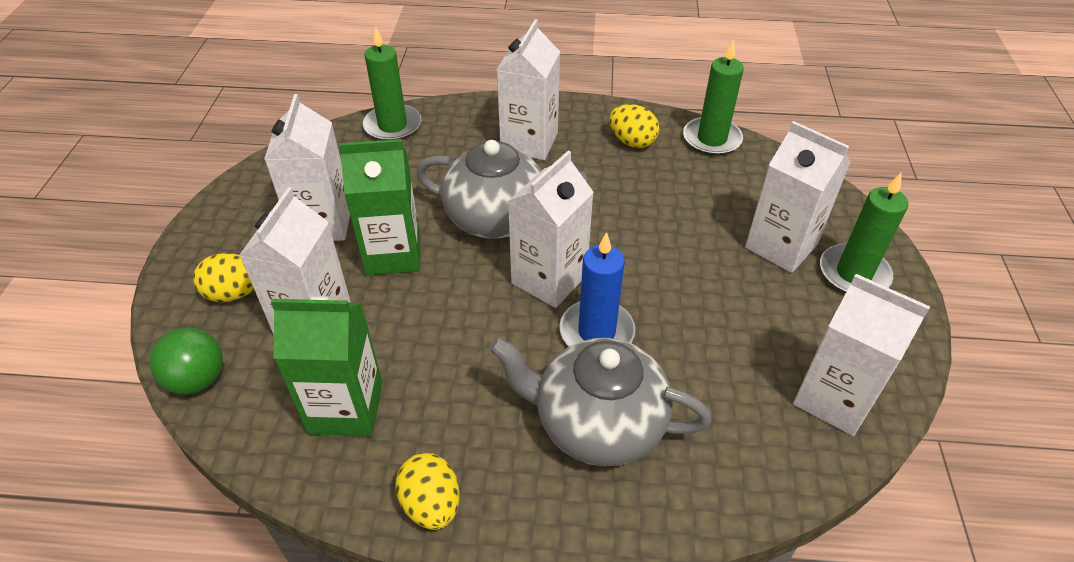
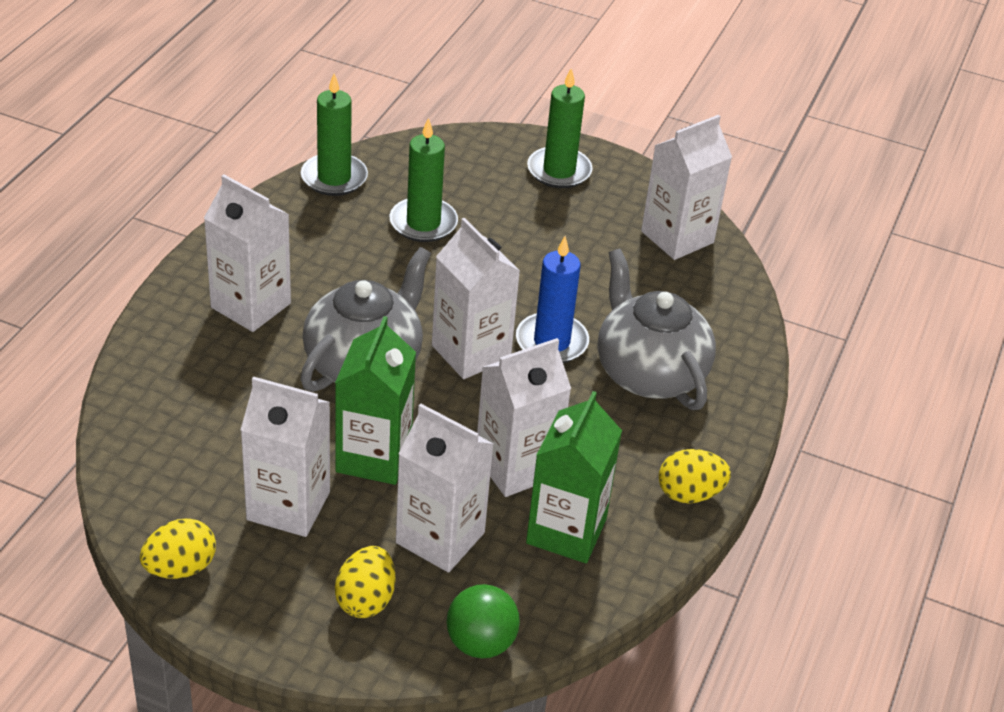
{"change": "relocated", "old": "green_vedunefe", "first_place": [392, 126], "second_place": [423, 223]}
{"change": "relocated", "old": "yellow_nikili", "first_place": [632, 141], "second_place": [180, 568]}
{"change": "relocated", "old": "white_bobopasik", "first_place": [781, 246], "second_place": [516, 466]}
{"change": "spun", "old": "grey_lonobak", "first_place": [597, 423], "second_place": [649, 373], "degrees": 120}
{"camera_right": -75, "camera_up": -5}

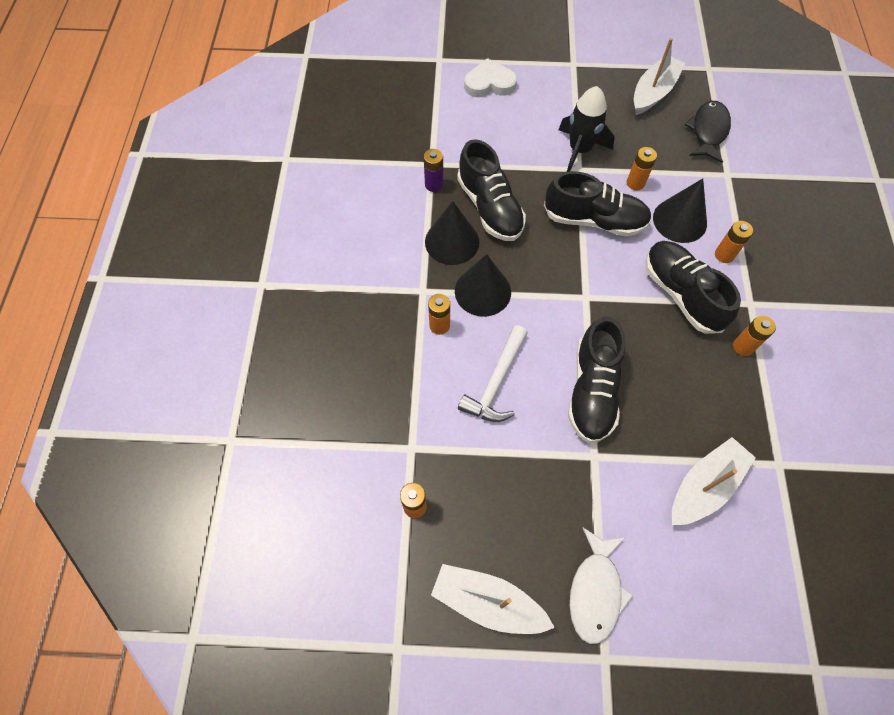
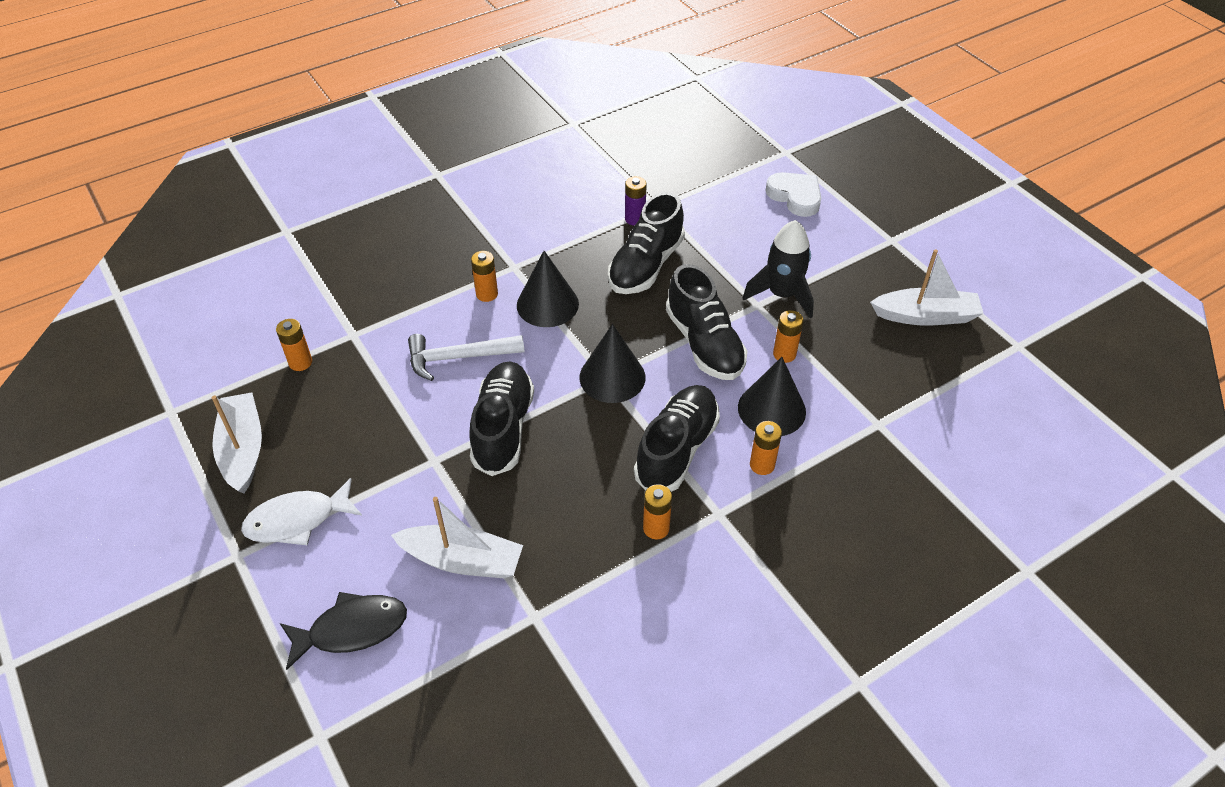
{"change": "relocated", "old": "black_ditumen", "first_place": [708, 131], "second_place": [351, 629]}
{"change": "relocated", "old": "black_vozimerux", "first_place": [452, 241], "second_place": [612, 377]}
{"change": "spun", "old": "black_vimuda", "first_place": [592, 391], "second_place": [503, 428], "degrees": 120}
{"camera_right": 55, "camera_up": -15}

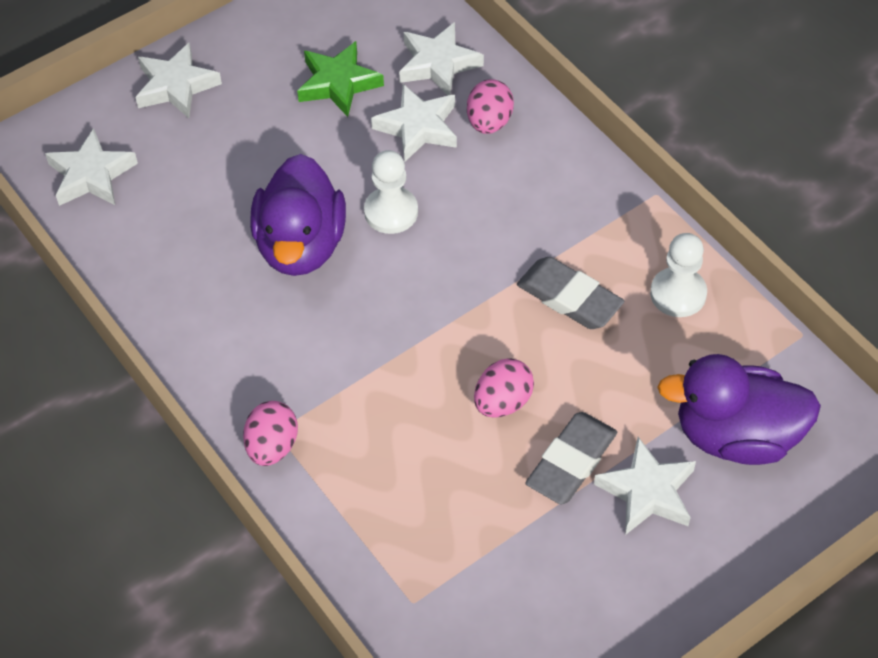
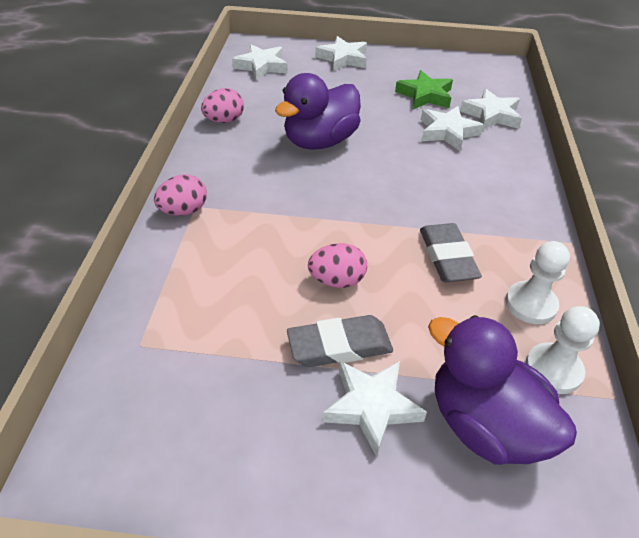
{"change": "relocated", "old": "pink_nikili", "first_place": [489, 122], "second_place": [224, 120]}
{"change": "relocated", "old": "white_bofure", "first_place": [391, 212], "second_place": [553, 370]}
{"camera_right": 40, "camera_up": -10}

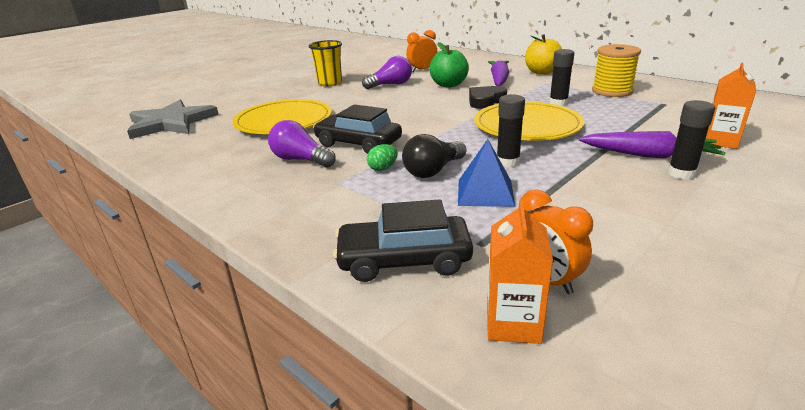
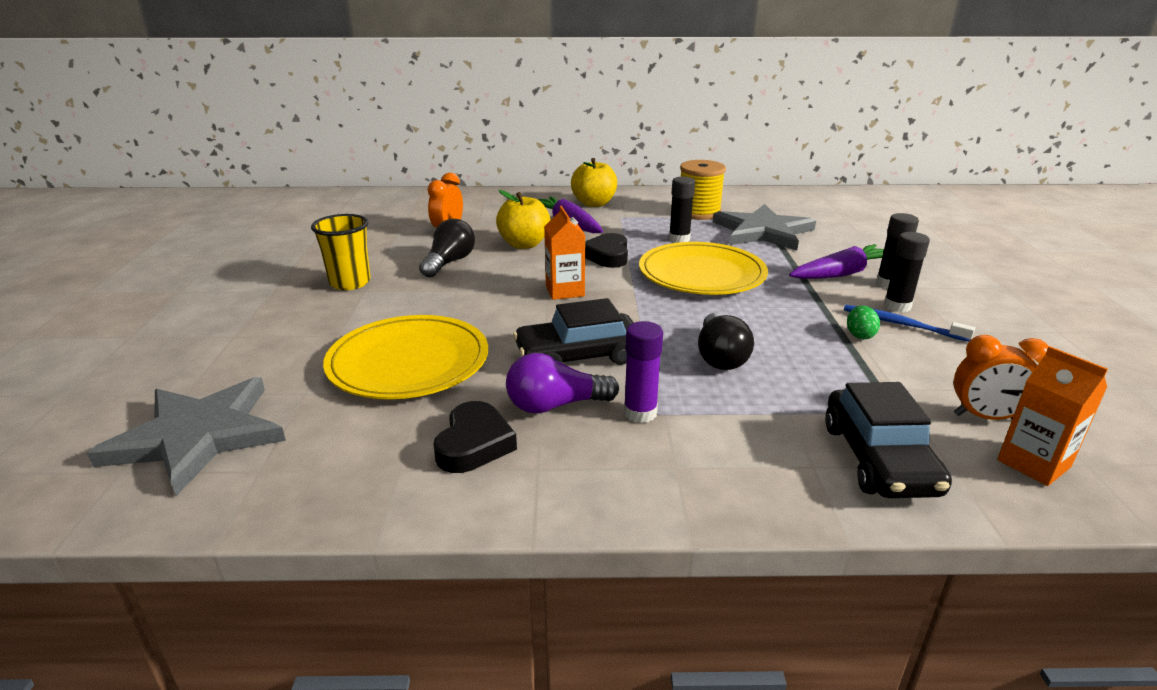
{"change": "colour", "old": "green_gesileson", "new": "yellow_gesileson", "first_place": [448, 85], "second_place": [524, 244]}
{"change": "colour", "old": "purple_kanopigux", "new": "black_kanopigux", "first_place": [391, 85], "second_place": [449, 262]}
{"change": "relocated", "old": "orange_bobopasik", "first_place": [720, 141], "second_place": [565, 291]}
{"change": "relocated", "old": "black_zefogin", "first_place": [507, 162], "second_place": [897, 306]}
{"change": "missing", "old": "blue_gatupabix", "first_place": [485, 192]}
{"change": "relocated", "old": "green_nikili", "first_place": [383, 168], "second_place": [859, 335]}
{"change": "spun", "old": "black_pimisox", "first_place": [404, 260], "second_place": [879, 459], "degrees": -45}
{"change": "appeared", "new": "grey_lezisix", "second_place": [762, 231]}
{"change": "appeared", "new": "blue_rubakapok", "second_place": [901, 324]}
{"change": "appeared", "new": "purple_zefogin", "second_place": [640, 413]}
{"change": "appeared", "new": "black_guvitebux", "second_place": [474, 444]}
{"camera_right": -45, "camera_up": 0}

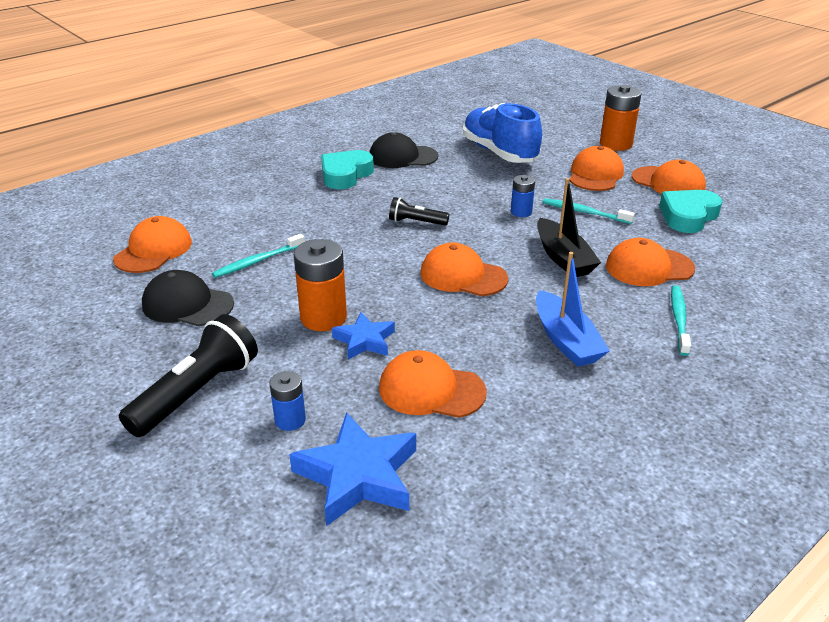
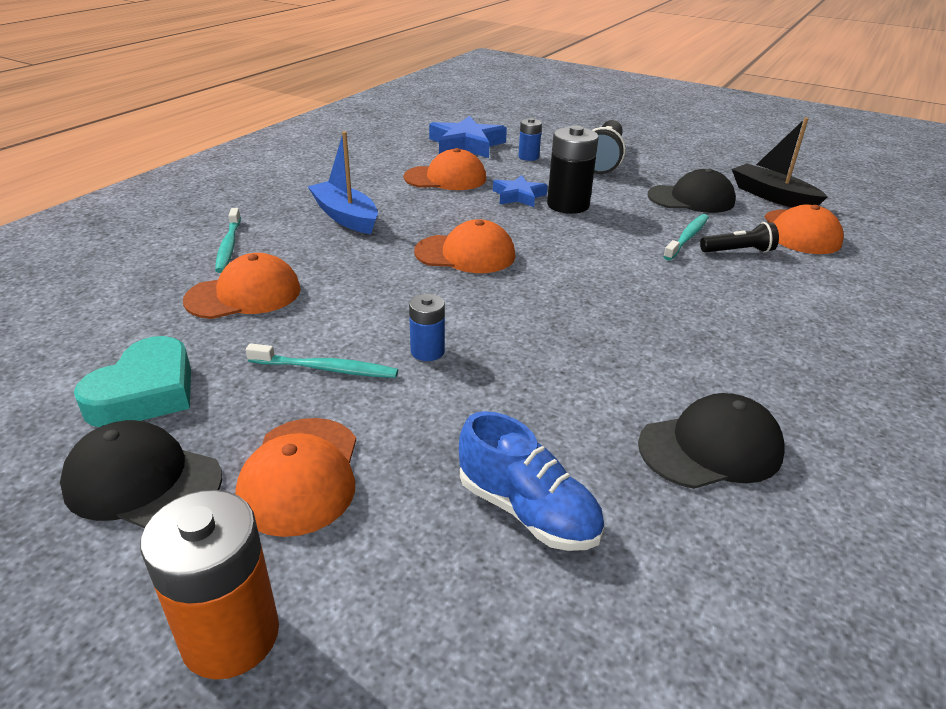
{"change": "size", "old": "blue_vimuda", "first_place": [499, 153], "second_place": [527, 511], "factor": 0.66}
{"change": "missing", "old": "turquoise_guvitebux", "first_place": [345, 175]}
{"change": "colour", "old": "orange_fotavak", "new": "black_fotavak", "first_place": [668, 183], "second_place": [142, 481]}
{"change": "relocated", "old": "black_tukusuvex", "first_place": [563, 258], "second_place": [772, 196]}
{"change": "relocated", "old": "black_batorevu", "first_place": [416, 222], "second_place": [738, 251]}
{"change": "colour", "old": "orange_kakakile", "new": "black_kakakile", "first_place": [323, 318], "second_place": [568, 205]}
{"camera_right": 160, "camera_up": 0}

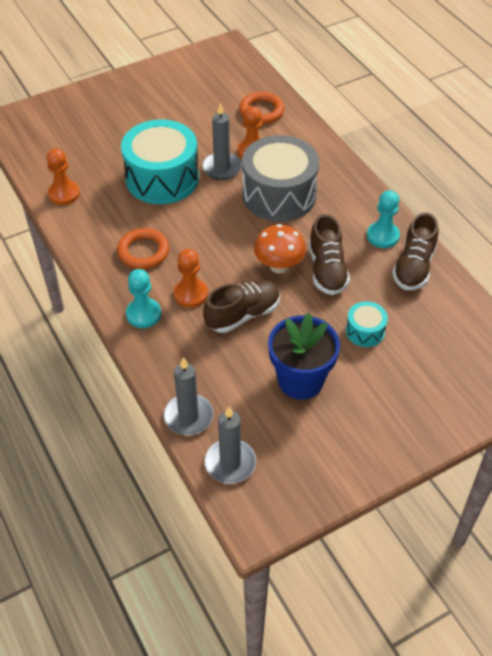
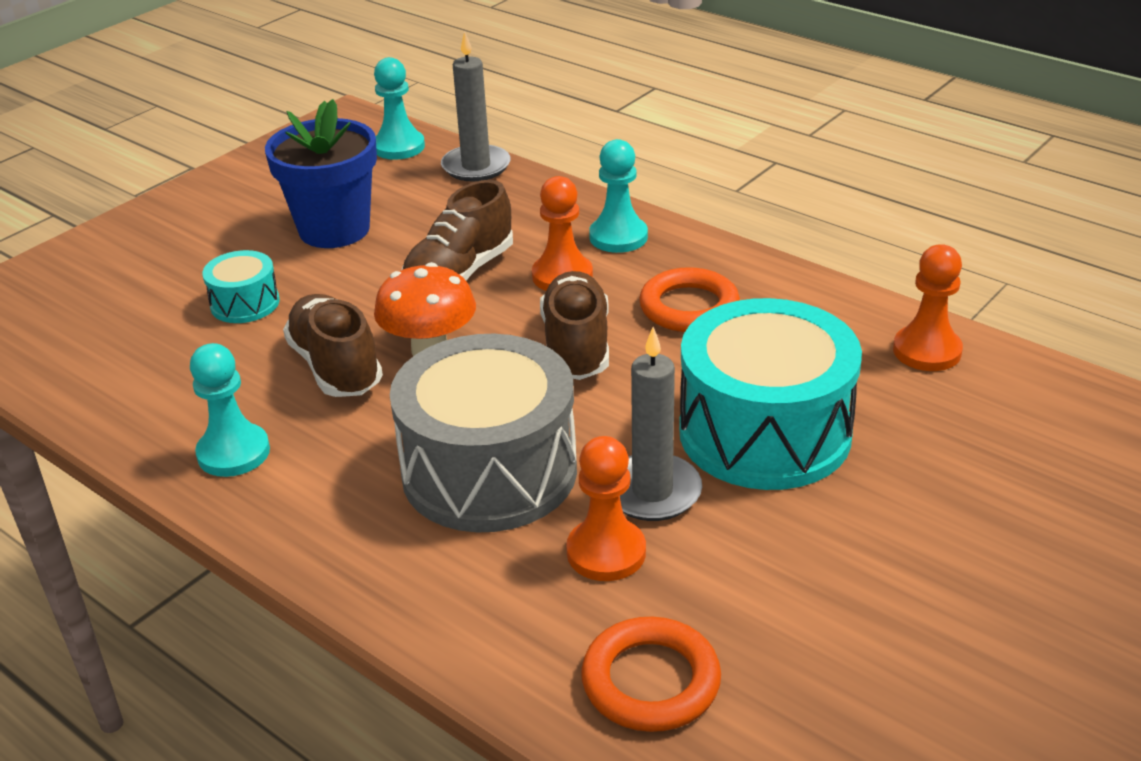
{"change": "relocated", "old": "brown_vimuda", "first_place": [414, 267], "second_place": [576, 347]}
{"change": "exchanged", "old": "grey_vedunefe", "new": "turquoise_bofure", "first_place": [230, 463], "second_place": [399, 147]}
{"camera_right": 160, "camera_up": -15}

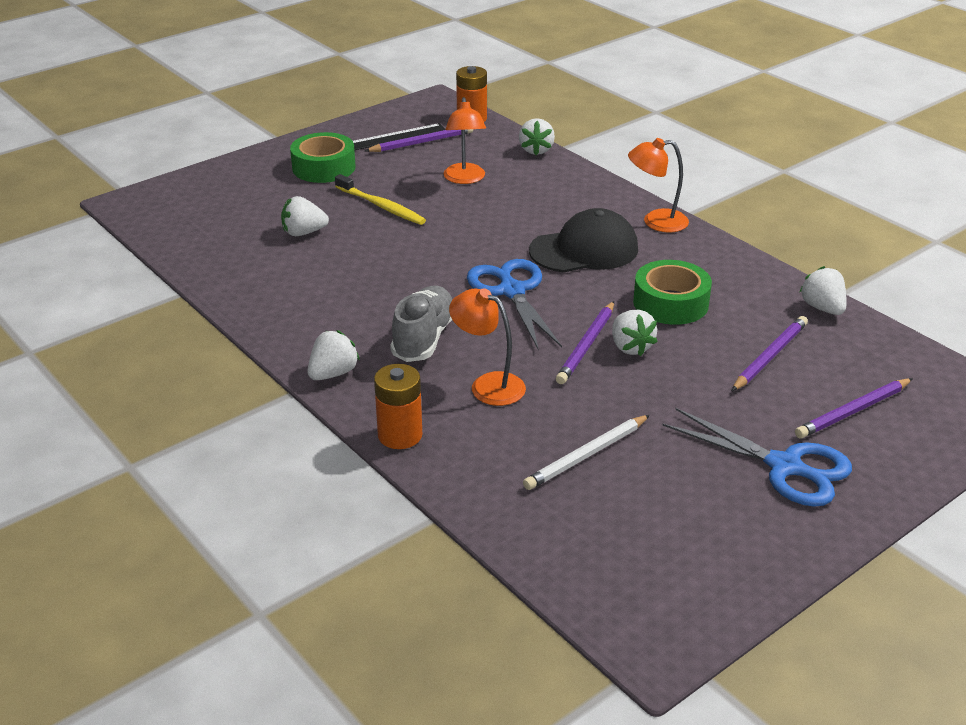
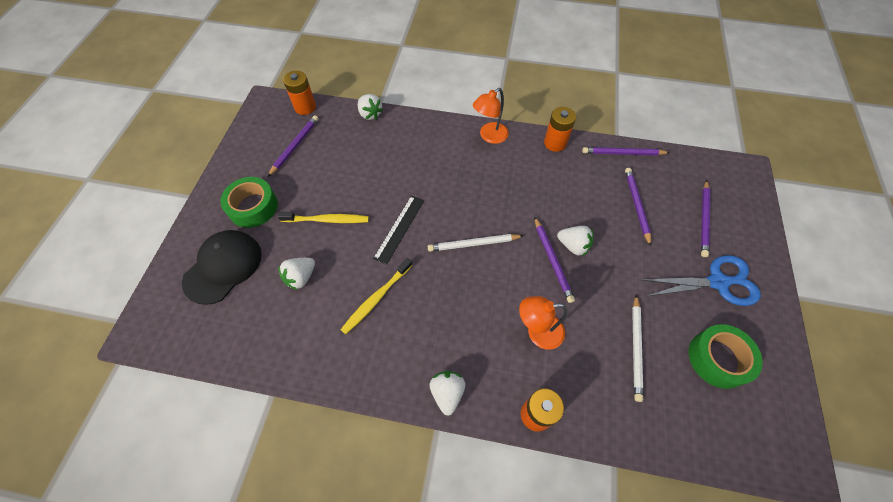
{"change": "missing", "old": "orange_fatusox", "first_place": [465, 179]}
{"change": "relocated", "old": "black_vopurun", "first_place": [397, 137], "second_place": [399, 228]}
{"change": "relocated", "old": "black_fotavak", "first_place": [584, 250], "second_place": [223, 267]}
{"change": "exchanged", "old": "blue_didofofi", "new": "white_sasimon", "first_place": [512, 291], "second_place": [473, 244]}
{"change": "relocated", "old": "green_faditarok", "first_place": [670, 303], "second_place": [718, 359]}
{"change": "exchanged", "old": "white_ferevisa", "new": "purple_sasimon", "first_place": [822, 308], "second_place": [623, 153]}
{"change": "missing", "old": "grey_vimuda", "first_place": [424, 338]}
{"change": "appeared", "new": "orange_kakakile", "second_place": [555, 143]}
{"change": "appeared", "new": "yellow_rubakapok", "second_place": [376, 299]}
{"camera_right": -40, "camera_up": 25}

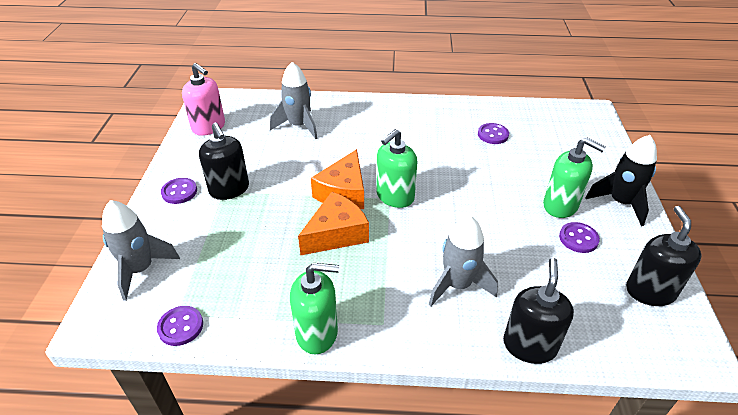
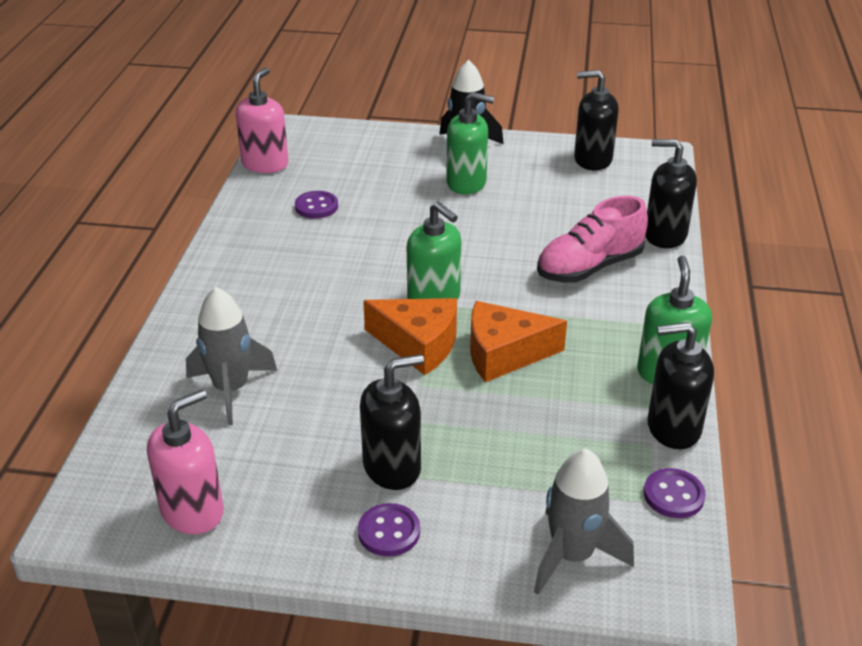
{"change": "spun", "old": "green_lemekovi", "first_place": [560, 206], "second_place": [466, 183], "degrees": 60}
{"change": "spun", "old": "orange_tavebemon", "first_place": [336, 234], "second_place": [504, 353], "degrees": -60}
{"change": "exchanged", "old": "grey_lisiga", "new": "pink_vimuda", "first_place": [457, 285], "second_place": [589, 267]}
{"change": "missing", "old": "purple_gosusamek", "first_place": [578, 238]}
{"change": "appeared", "new": "pink_lemekovi", "second_place": [265, 164]}
{"change": "appeared", "new": "black_lemekovi", "second_place": [673, 428]}
{"camera_right": -85, "camera_up": -5}

